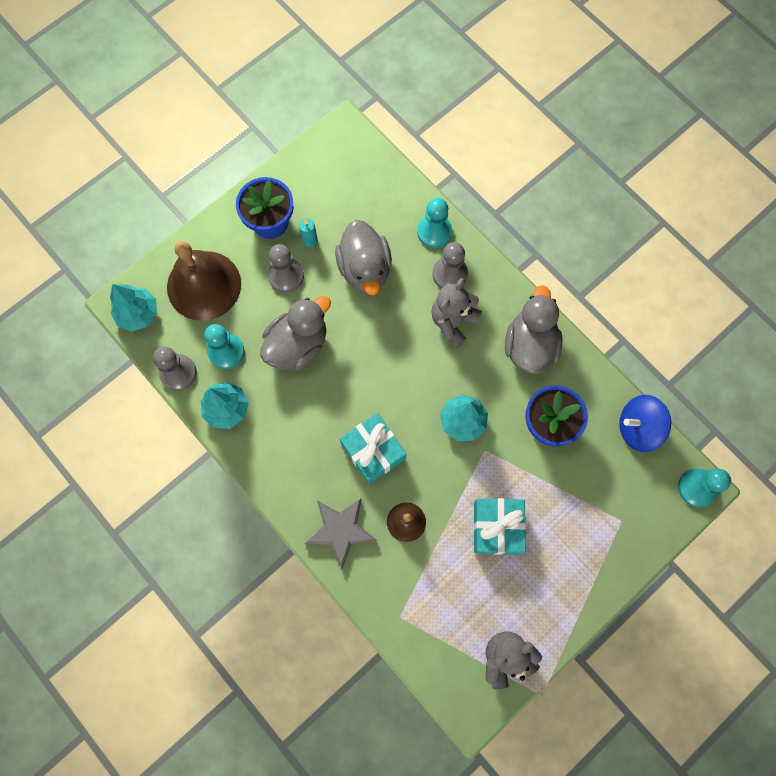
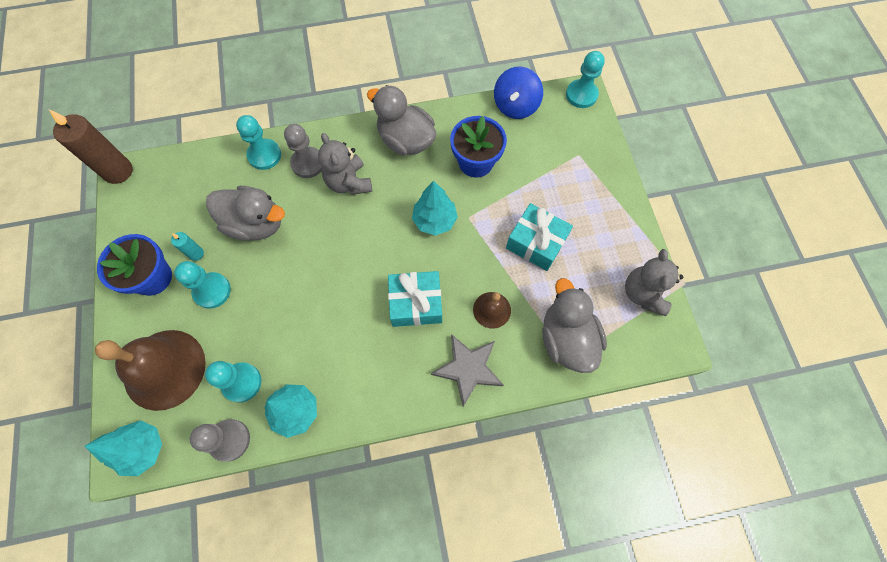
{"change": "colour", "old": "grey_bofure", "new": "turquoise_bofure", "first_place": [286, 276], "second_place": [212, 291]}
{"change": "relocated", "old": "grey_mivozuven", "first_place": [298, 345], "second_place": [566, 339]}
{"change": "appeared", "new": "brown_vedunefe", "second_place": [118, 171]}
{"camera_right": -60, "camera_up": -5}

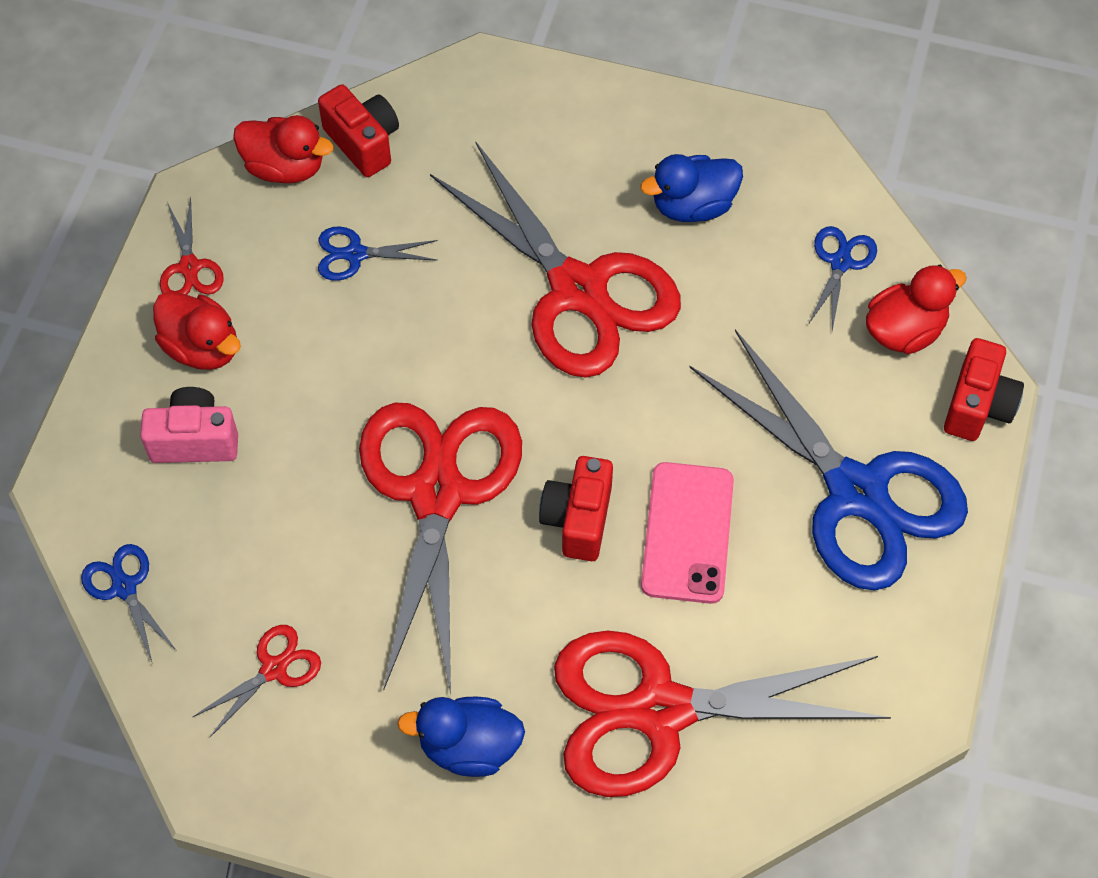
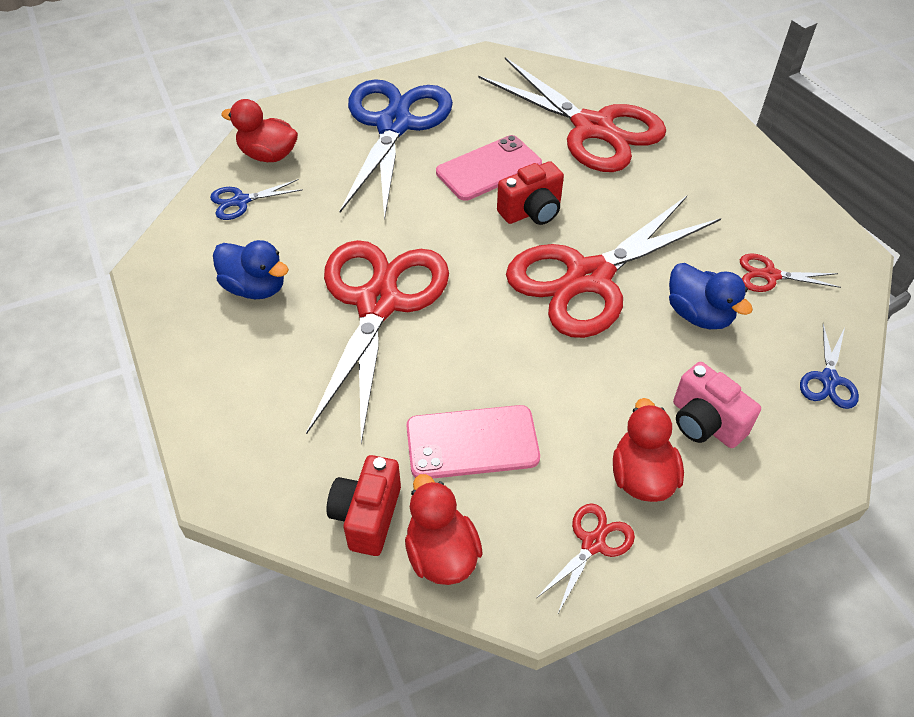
{"change": "exchanged", "old": "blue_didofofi", "new": "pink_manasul", "first_place": [355, 254], "second_place": [472, 442]}
{"change": "missing", "old": "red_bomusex", "first_place": [977, 405]}
{"change": "relocated", "old": "blue_mivozuven", "first_place": [469, 747], "second_place": [698, 314]}
{"camera_right": -130, "camera_up": -10}

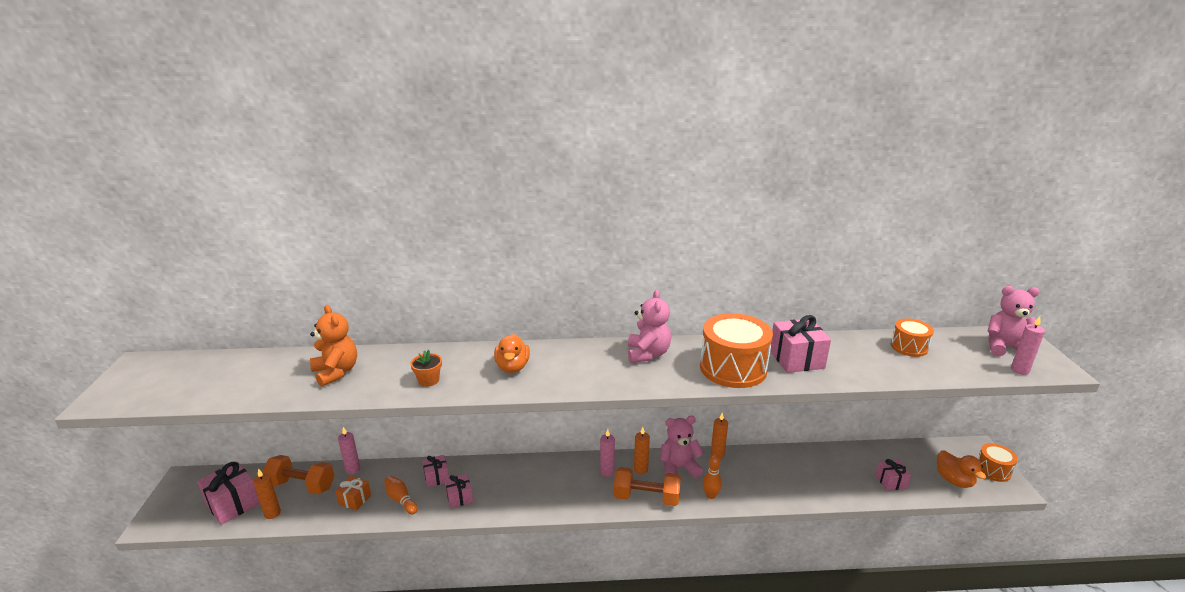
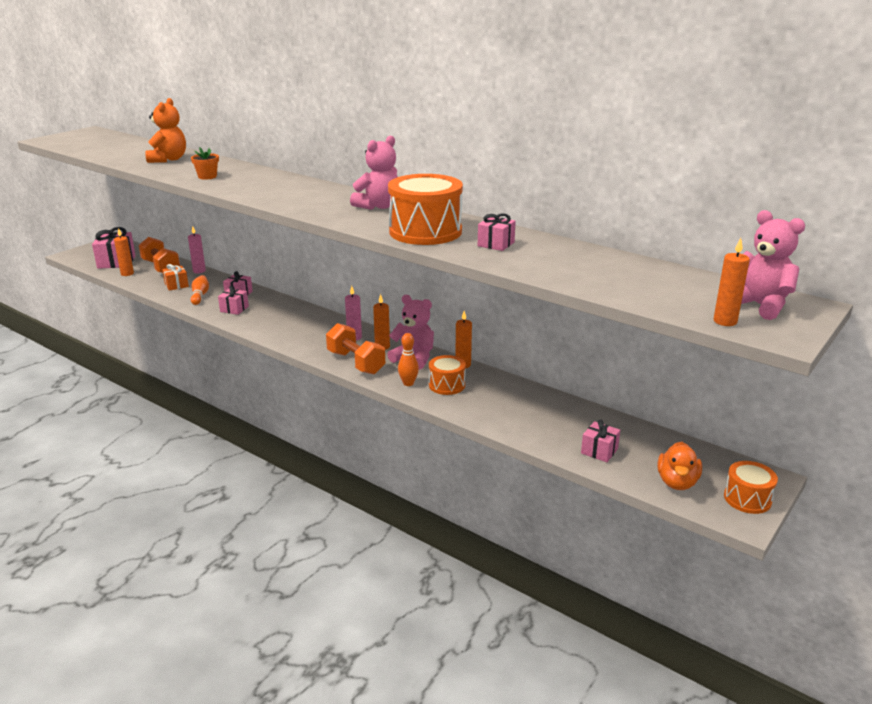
{"change": "size", "old": "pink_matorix", "first_place": [796, 359], "second_place": [496, 244], "factor": 0.59}
{"change": "colour", "old": "pink_vedunefe", "new": "orange_vedunefe", "first_place": [1019, 370], "second_place": [725, 321]}
{"change": "relocated", "old": "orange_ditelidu", "first_place": [909, 347], "second_place": [447, 385]}
{"change": "missing", "old": "orange_mivozuven", "first_place": [512, 367]}
{"camera_right": 40, "camera_up": 0}

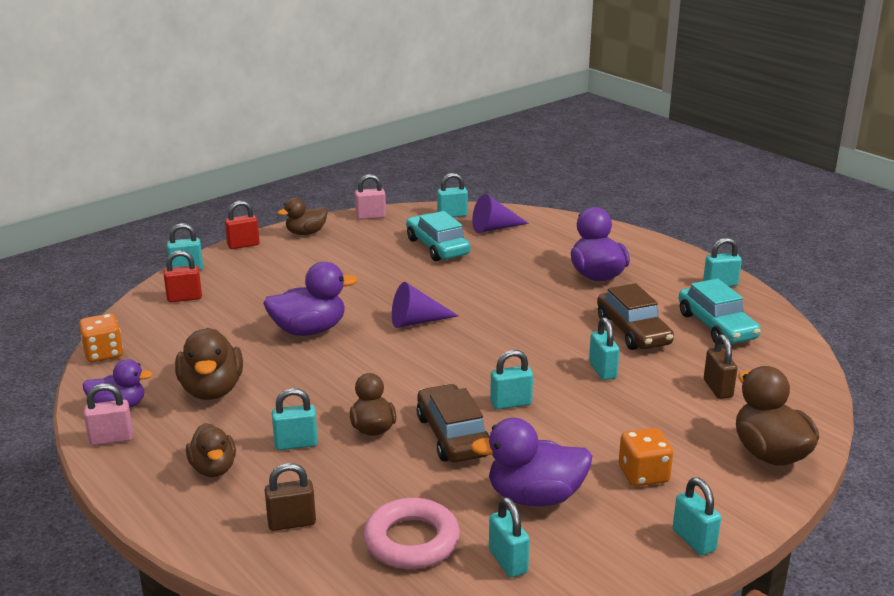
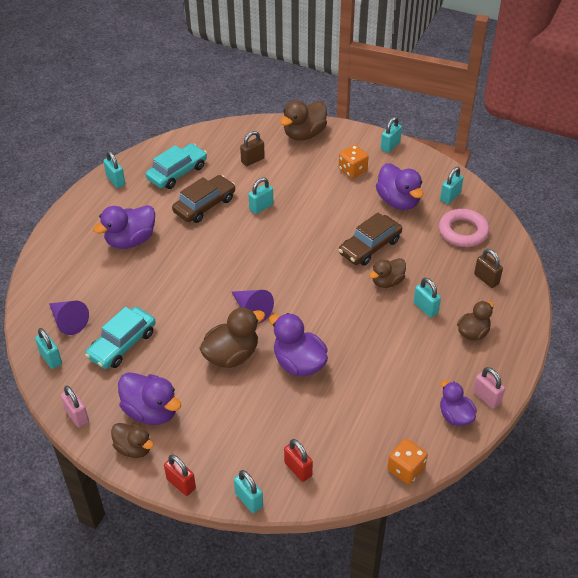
{"change": "relocated", "old": "brown_mivozuven", "first_place": [212, 390], "second_place": [231, 355]}
{"change": "missing", "old": "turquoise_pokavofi", "first_place": [511, 403]}
{"change": "appeared", "new": "purple_mivozuven", "second_place": [151, 411]}
{"camera_right": -115, "camera_up": 20}

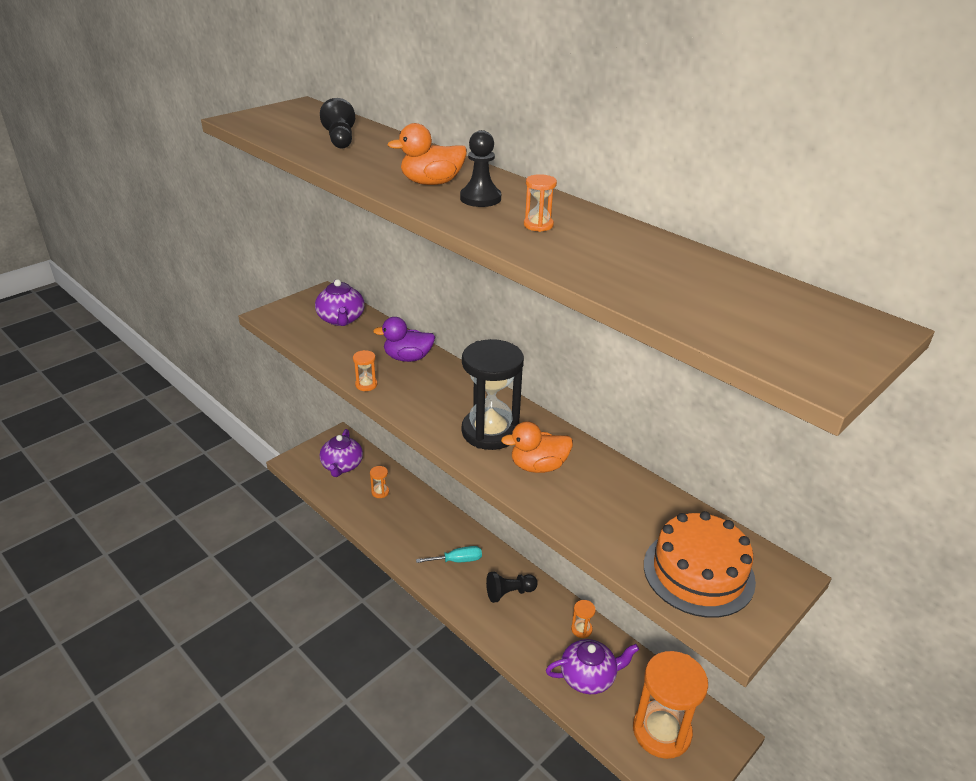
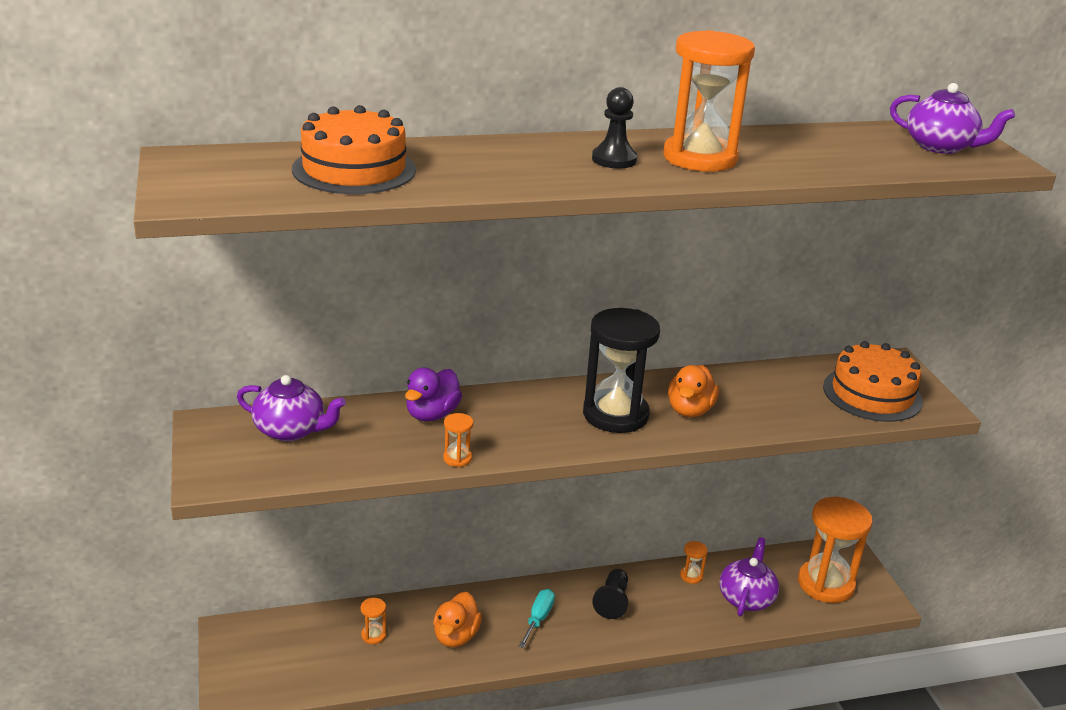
{"change": "exchanged", "old": "black_bofure", "new": "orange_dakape", "first_place": [340, 139], "second_place": [354, 169]}
{"change": "relocated", "old": "orange_mivozuven", "first_place": [431, 183], "second_place": [456, 636]}
{"change": "size", "old": "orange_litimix", "first_place": [538, 225], "second_place": [700, 158], "factor": 2.46}
{"change": "relocated", "old": "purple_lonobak", "first_place": [342, 466], "second_place": [941, 147]}
{"camera_right": -60, "camera_up": -5}

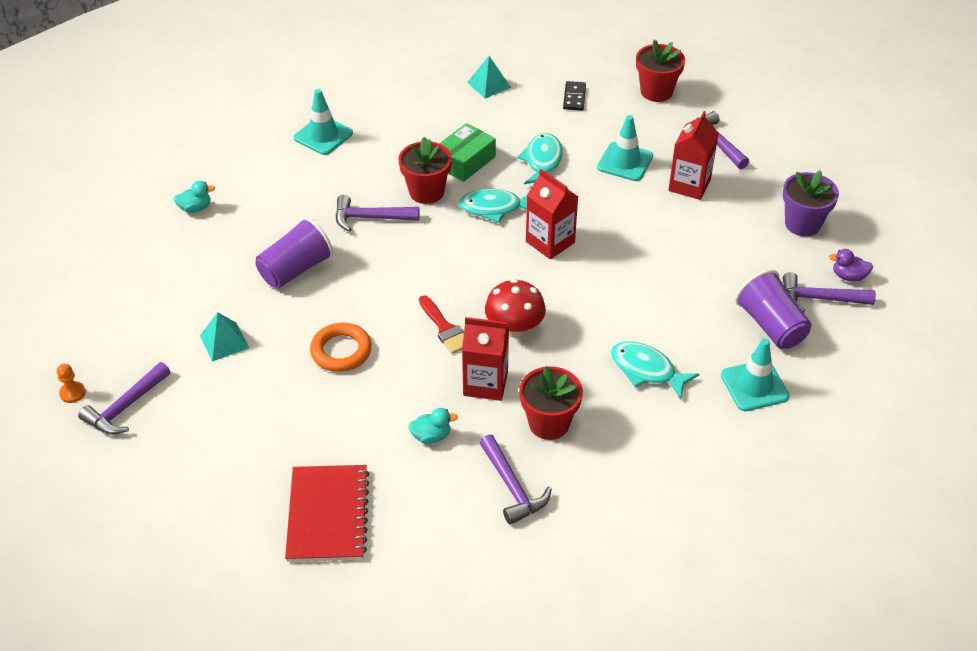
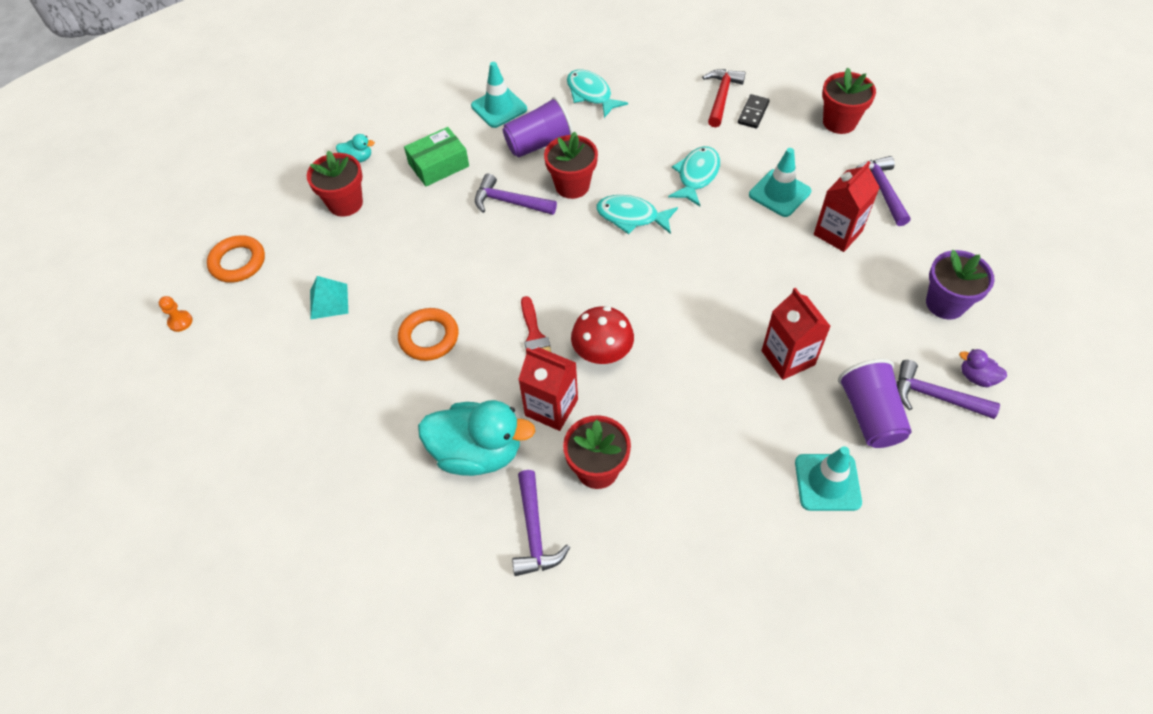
{"change": "missing", "old": "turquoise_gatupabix", "first_place": [489, 84]}
{"change": "relocated", "old": "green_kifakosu", "first_place": [465, 161], "second_place": [438, 165]}
{"change": "relocated", "old": "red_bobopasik", "first_place": [550, 242], "second_place": [788, 358]}
{"change": "relocated", "old": "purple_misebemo", "first_place": [296, 269], "second_place": [539, 144]}
{"change": "relocated", "old": "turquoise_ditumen", "first_place": [646, 370], "second_place": [591, 94]}
{"change": "missing", "old": "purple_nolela", "first_place": [126, 407]}
{"change": "size", "old": "turquoise_mivozuven", "first_place": [431, 436], "second_place": [477, 452], "factor": 2.29}
{"change": "missing", "old": "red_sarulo", "first_place": [328, 515]}
{"change": "appeared", "new": "red_nolela", "second_place": [721, 97]}
{"change": "appeared", "new": "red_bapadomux", "second_place": [345, 203]}
{"change": "appeared", "new": "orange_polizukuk", "second_place": [238, 262]}
{"camera_right": 20, "camera_up": 10}

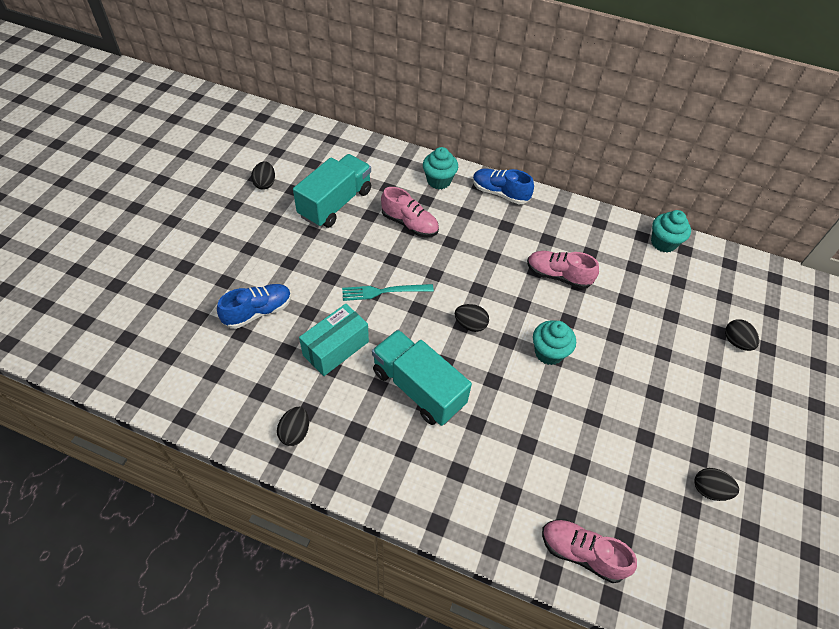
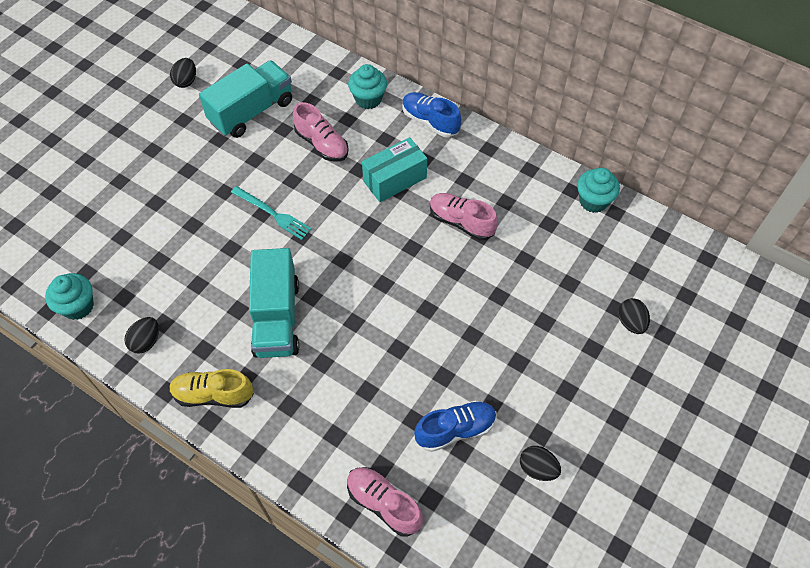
{"change": "relocated", "old": "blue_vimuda", "first_place": [258, 312], "second_place": [455, 430]}
{"change": "spun", "old": "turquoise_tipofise", "first_place": [384, 291], "second_place": [273, 214], "degrees": -150}
{"change": "relocated", "old": "turquoise_kifakosu", "first_place": [336, 348], "second_place": [395, 179]}
{"change": "missing", "old": "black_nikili", "first_place": [470, 325]}
{"change": "relocated", "old": "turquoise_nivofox", "first_place": [549, 352], "second_place": [78, 306]}
{"change": "spun", "old": "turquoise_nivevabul", "first_place": [418, 388], "second_place": [277, 317], "degrees": -150}
{"change": "appeared", "new": "yellow_vimuda", "second_place": [213, 395]}
{"camera_right": 15, "camera_up": 5}

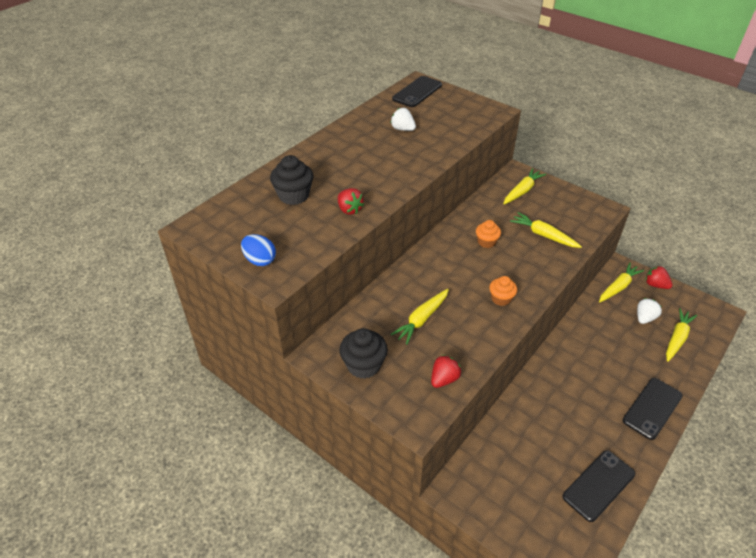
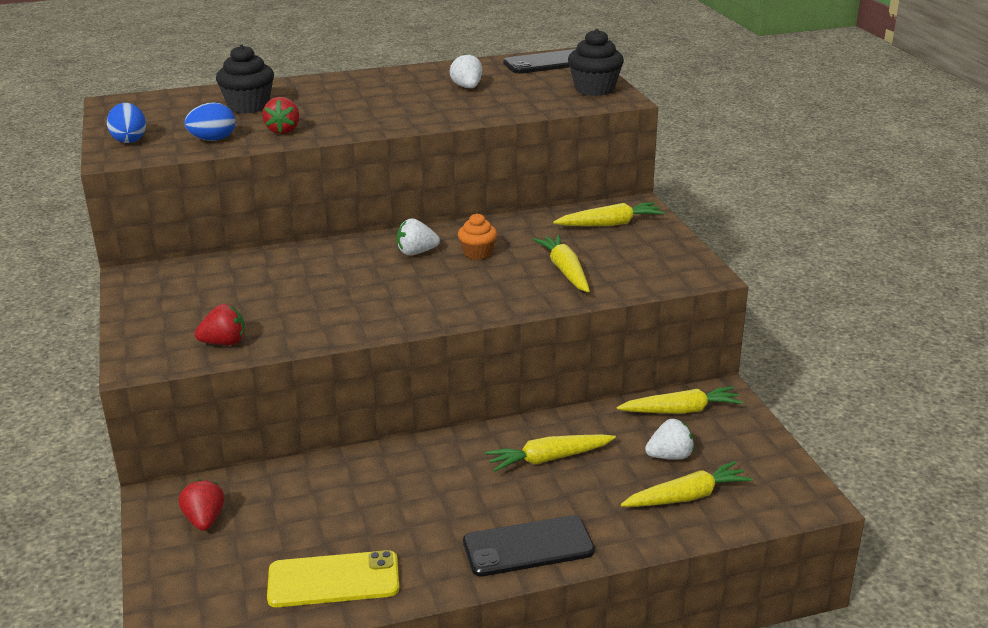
{"change": "relocated", "old": "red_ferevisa", "first_place": [655, 285], "second_place": [204, 520]}
{"change": "missing", "old": "orange_nivofox", "first_place": [501, 299]}
{"change": "relocated", "old": "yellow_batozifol", "first_place": [421, 319], "second_place": [549, 459]}
{"change": "relocated", "old": "black_nivofox", "first_place": [363, 365], "second_place": [594, 89]}
{"change": "colour", "old": "black_manasul", "new": "yellow_manasul", "first_place": [598, 485], "second_place": [333, 580]}
{"change": "appeared", "new": "blue_nikili", "second_place": [213, 139]}
{"change": "appeared", "new": "white_ferevisa", "second_place": [416, 252]}
{"camera_right": 35, "camera_up": -15}

